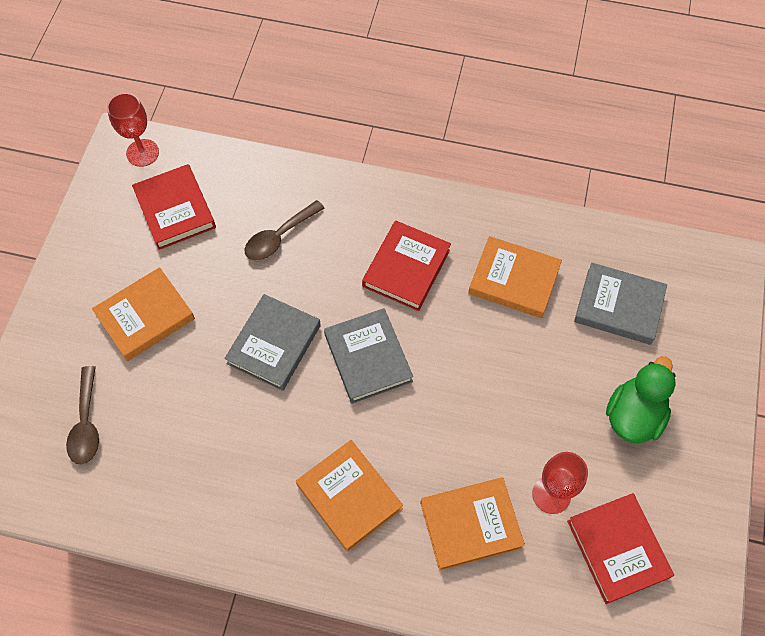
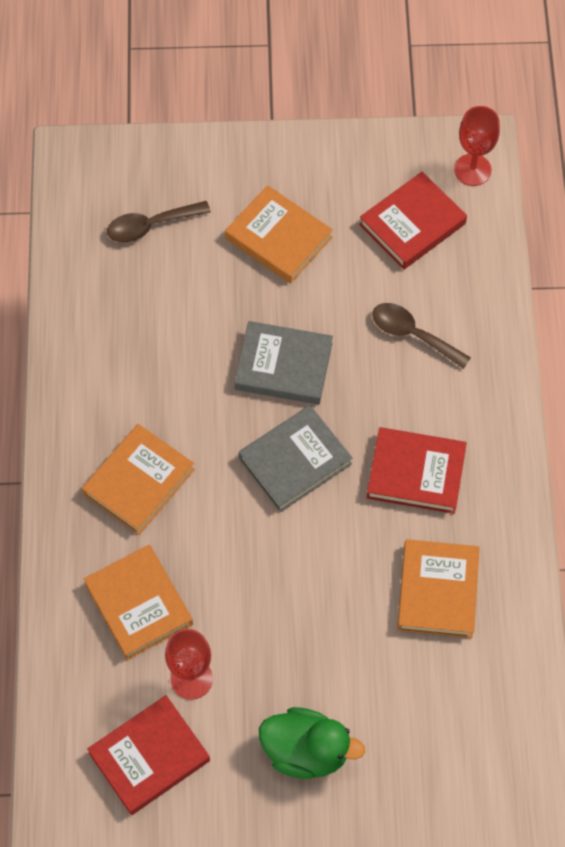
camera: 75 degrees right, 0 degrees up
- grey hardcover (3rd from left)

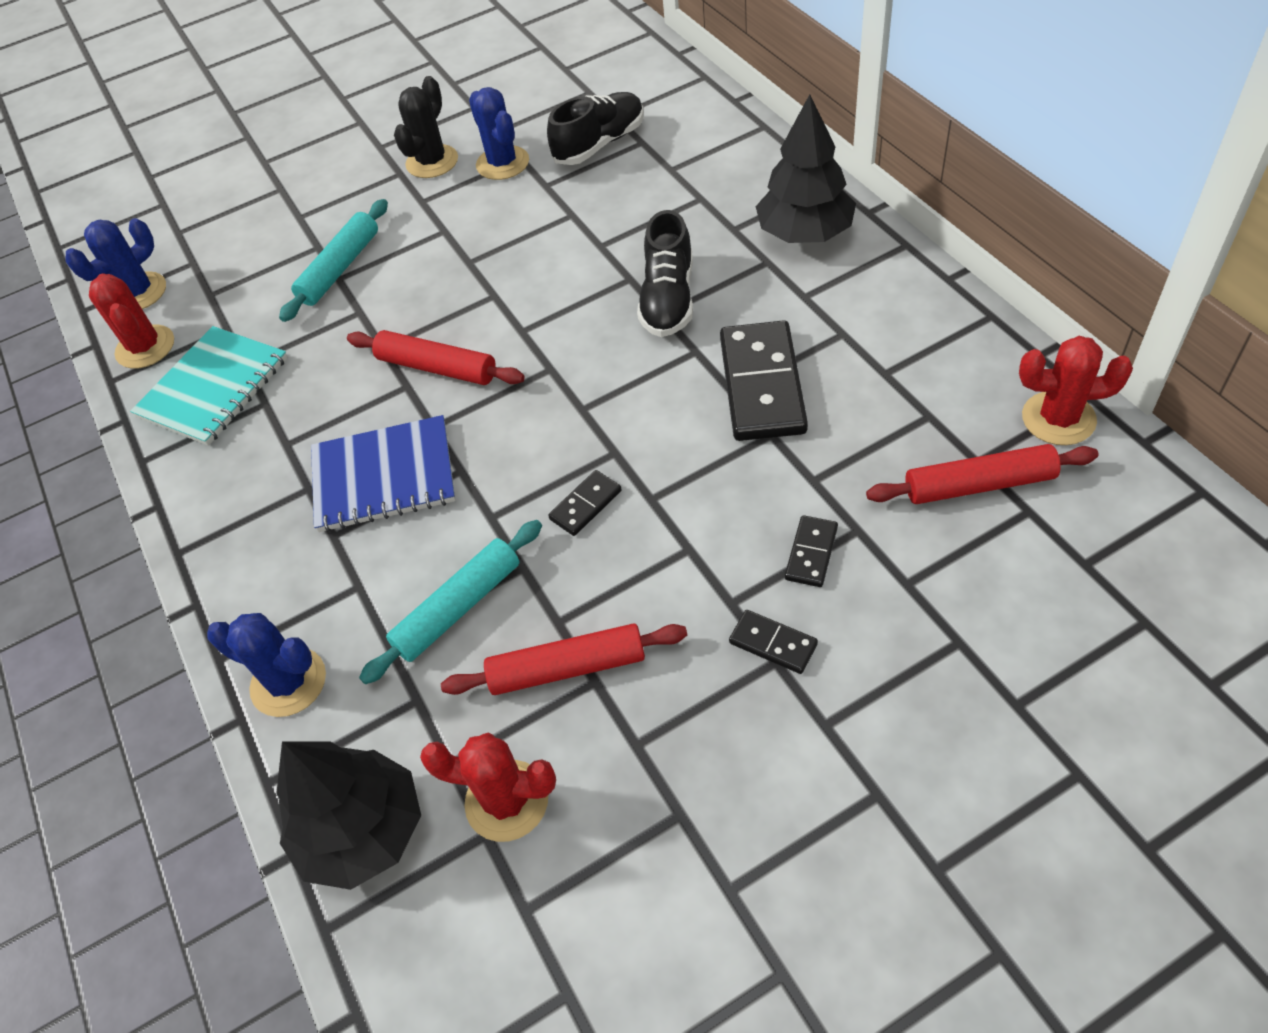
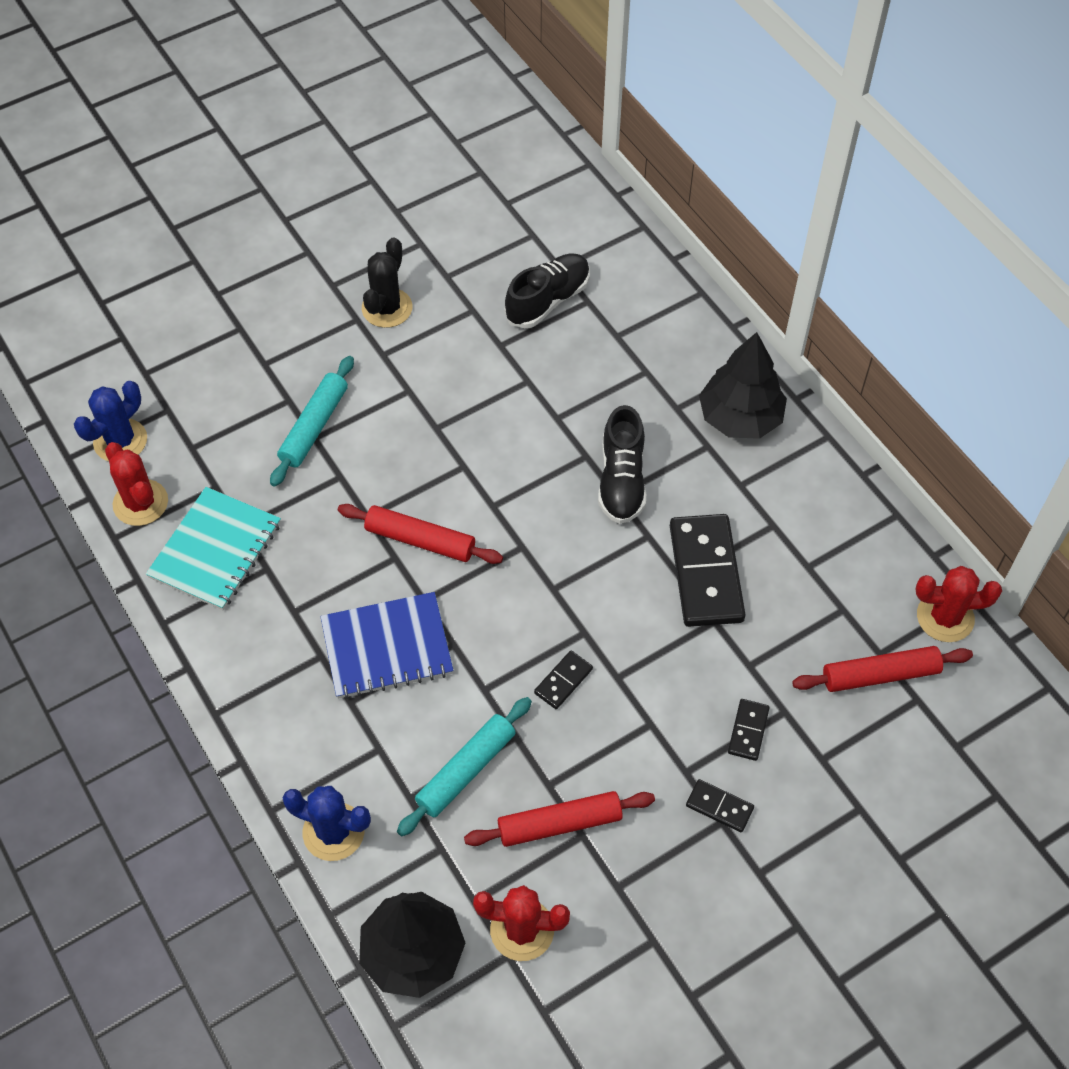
camera: 10 degrees left, 5 degrees up
- royal blue saguaro cactus (3rd from left)

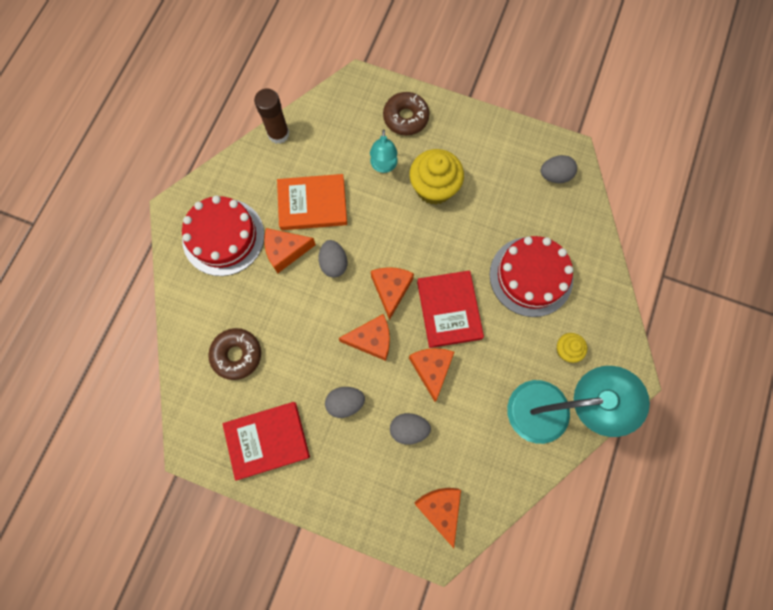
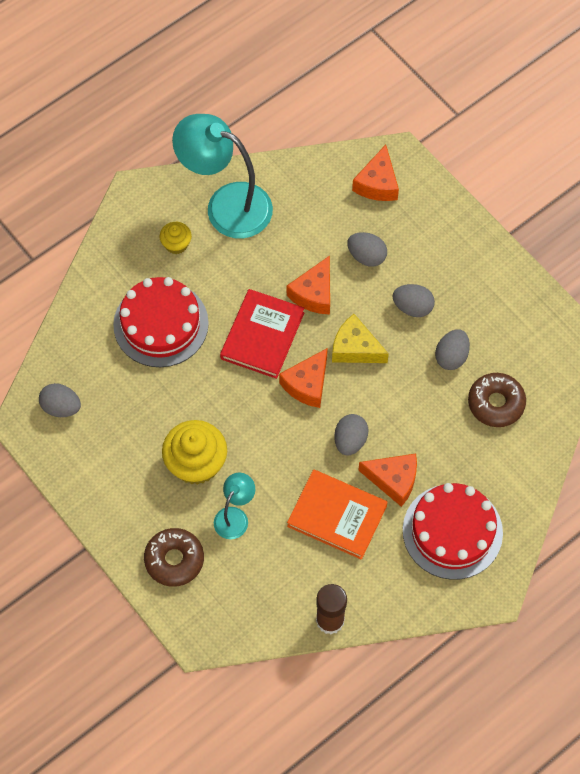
camera: 150 degrees left, 10 degrees down
- scarlet hardcover (1st from left)
+ grey egg shape (5th from left)
~ orange cheese wedge (2nd from left) to yellow cheese wedge

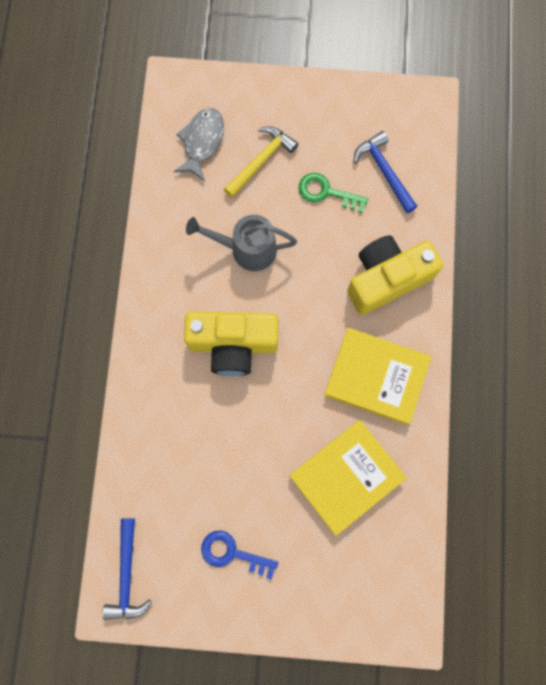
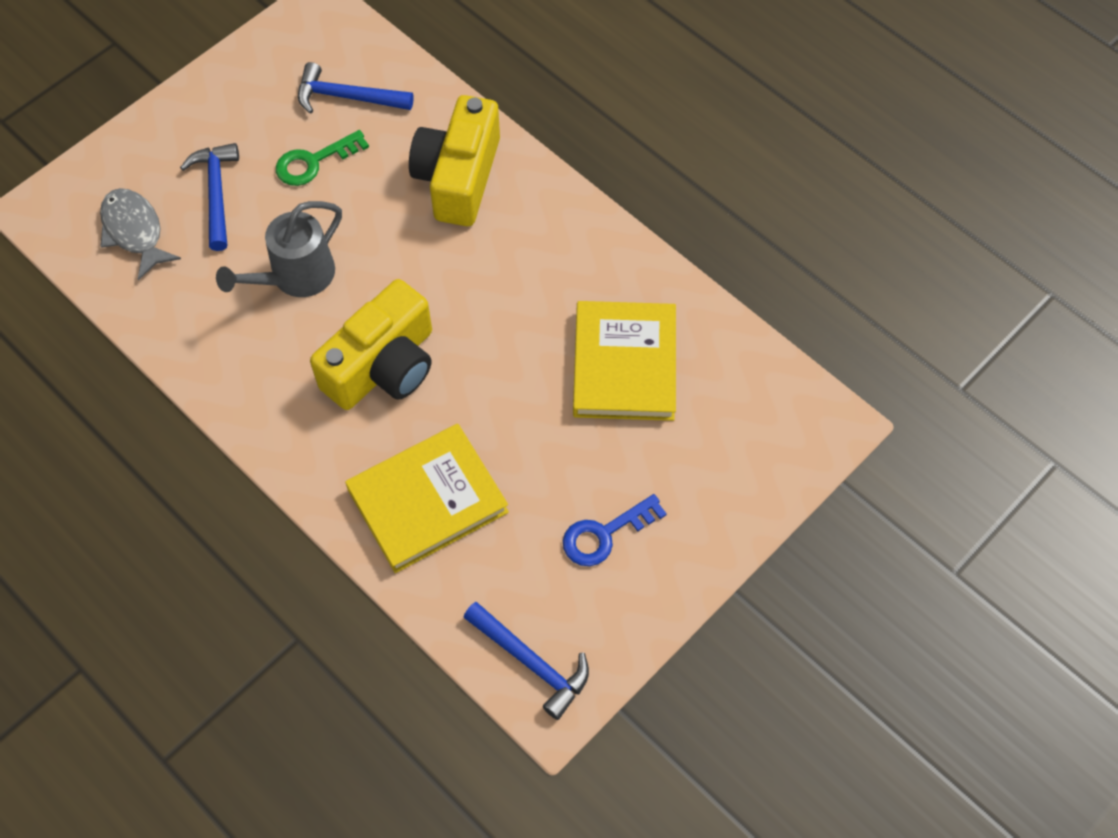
camera: 50 degrees left, 15 degrees down
~ yellow hardcover (2nd from left in the first image) to yellow hardcover (1st from left)
~ yellow hammer to royal blue hammer (1st from left)

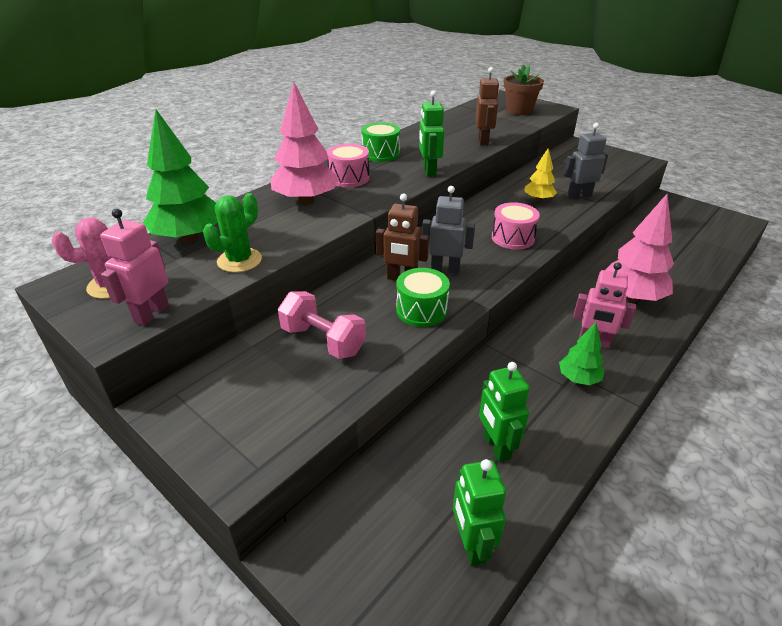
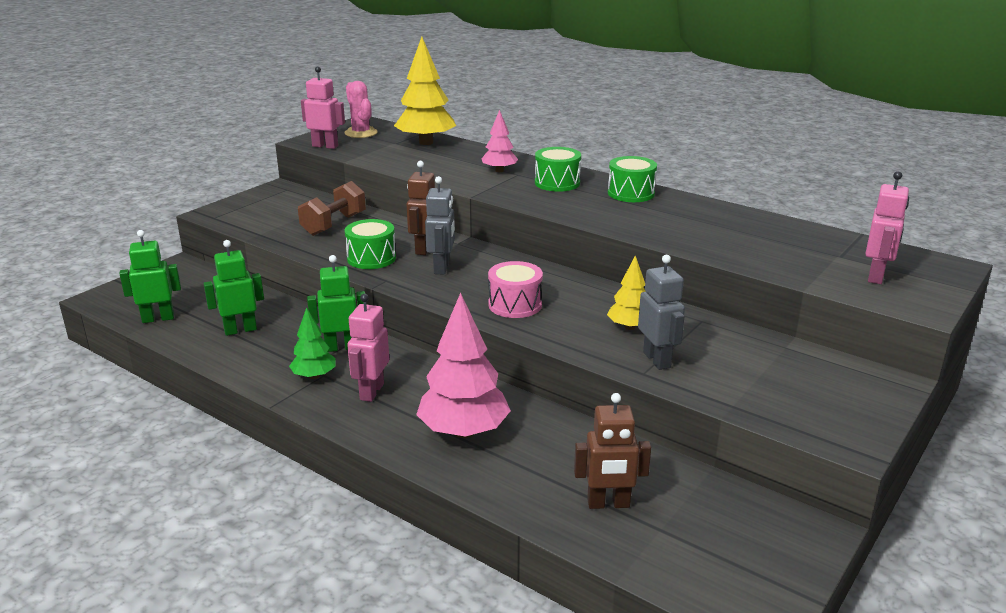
camera: 85 degrees right, 10 degrees down
- emerald saguaro cactus
~ emerald robot figure (1st from left in the first image) to emerald robot figure (3rd from left)
~ brown robot figure (2nd from left)
~ brown plant pot to rose-pink robot figure (3rd from left)
~ emerald tree (1st from left) to yellow tree (1st from left)
~ rose-pink hand weight to brown hand weight
~ rose-pink drum (1st from left) to emerald drum (2nd from left)
~ rose-pink tree (1st from left in the first image) x0.55

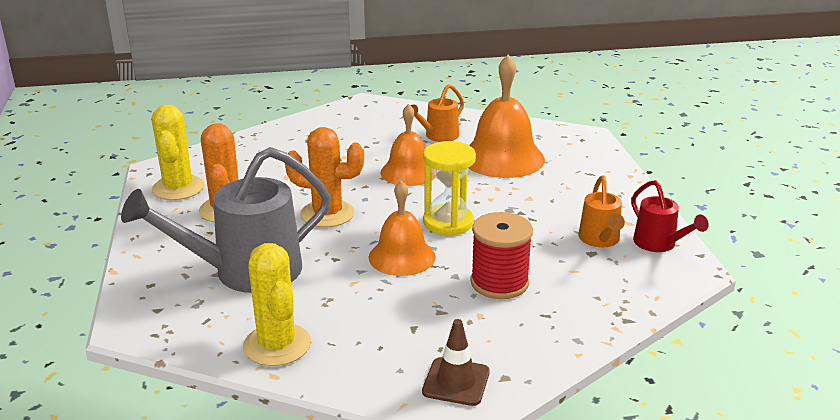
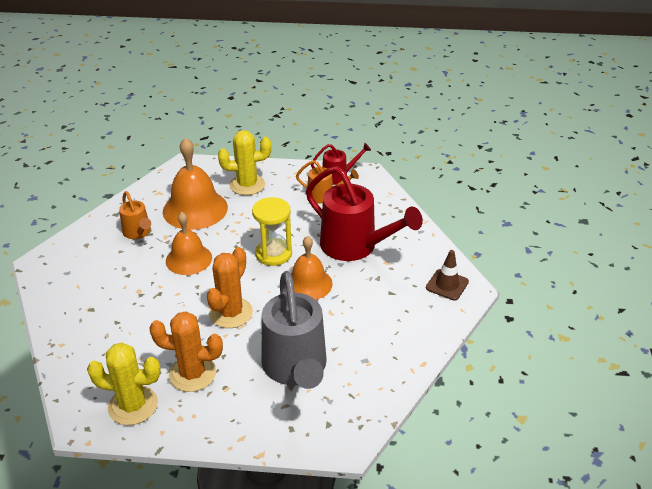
camera: 75 degrees left, 10 degrees up
~ yellow saguaro cactus (2nd from left)
~ scarlet spool to scarlet watering can (2nd from left)

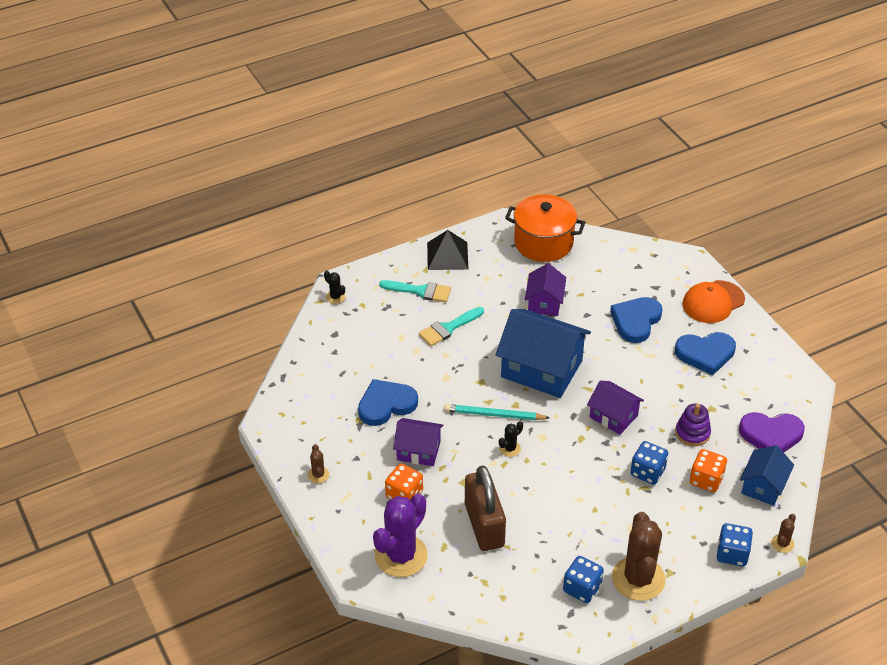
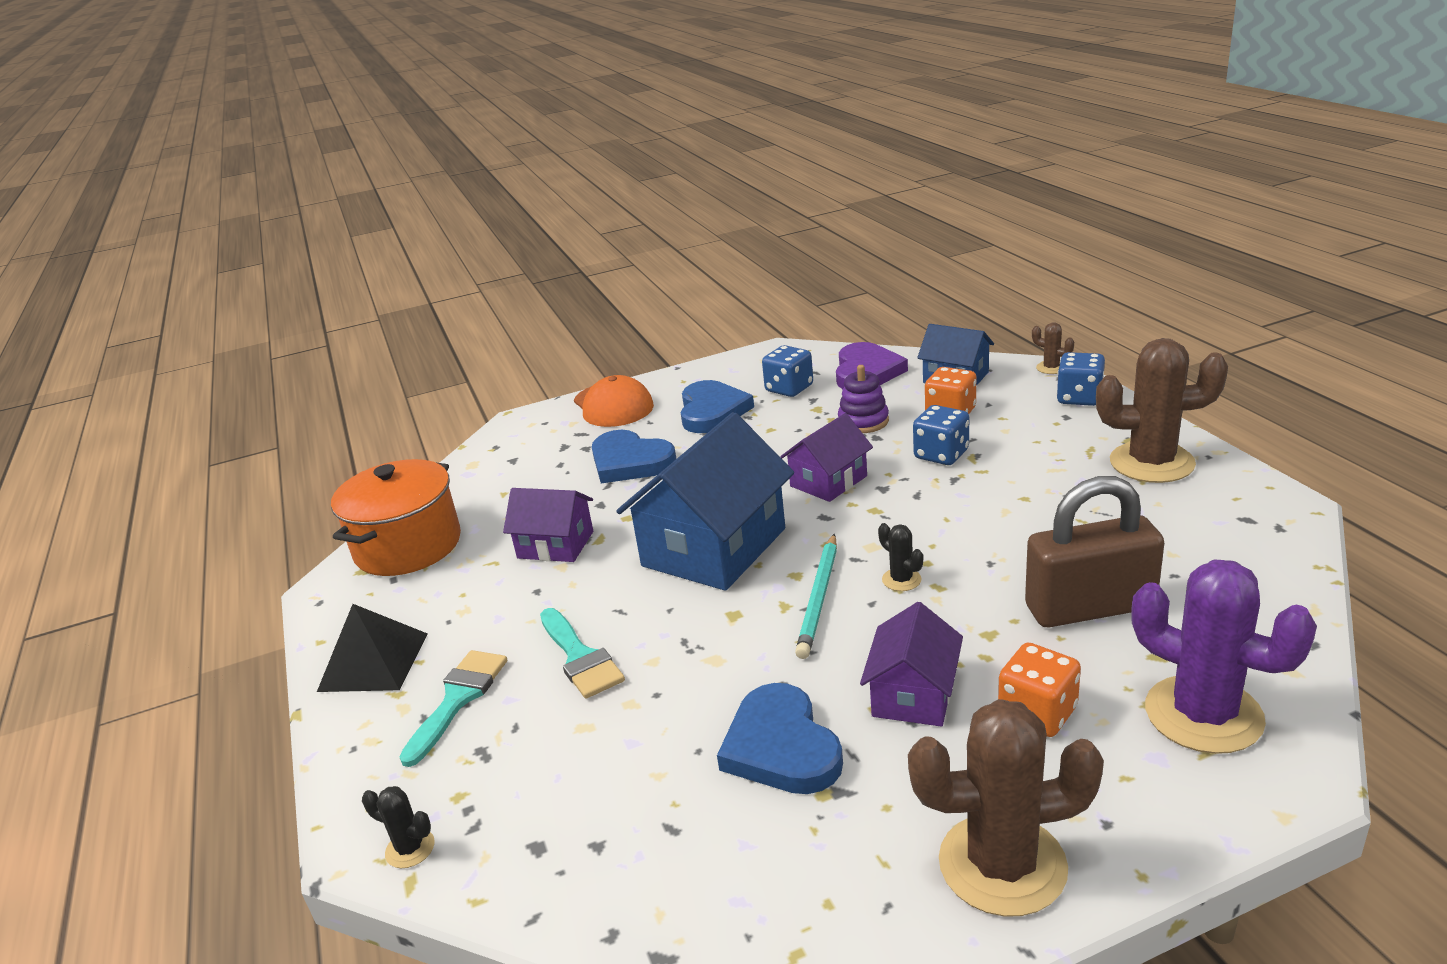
camera: 80 degrees left, 15 degrees down
~ royal blue die (1st from left)
~ jet-black saguaro cactus (1st from left) 60 degrees clockwise
~ brown saguaro cactus (1st from left) x2.31

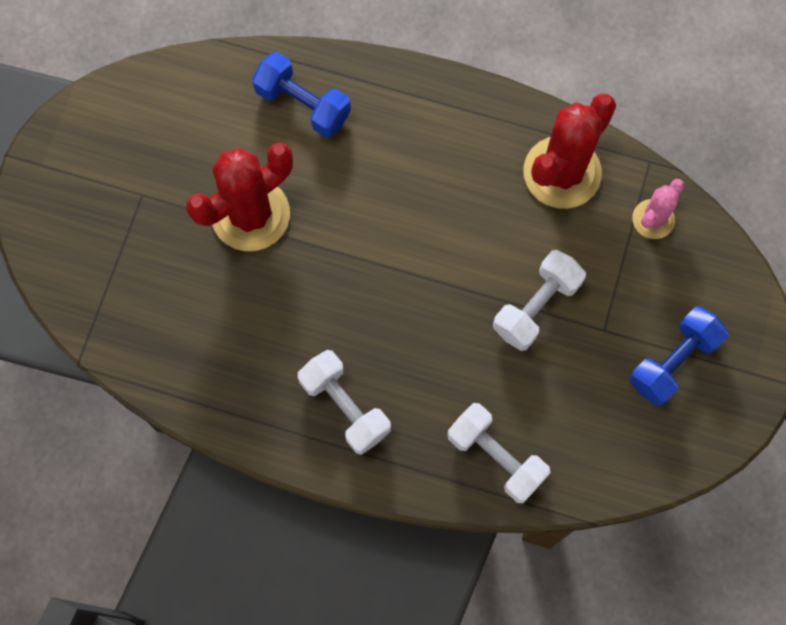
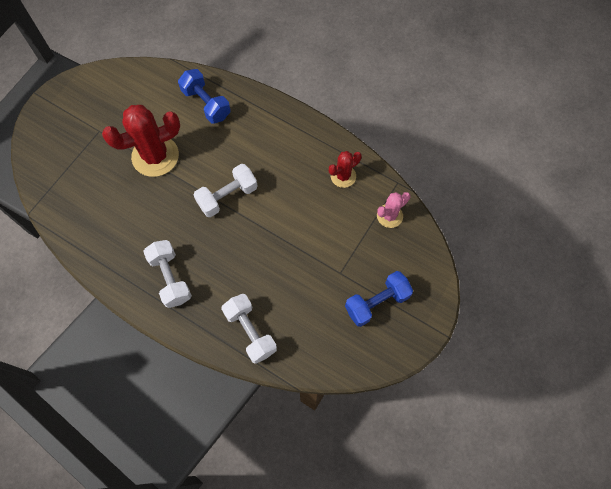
camera: 15 degrees right, 5 degrees down
~ pure white hand weight (3rd from left in the first image) to pure white hand weight (2nd from left)
~ scarlet saguaro cactus (2nd from left) x0.54

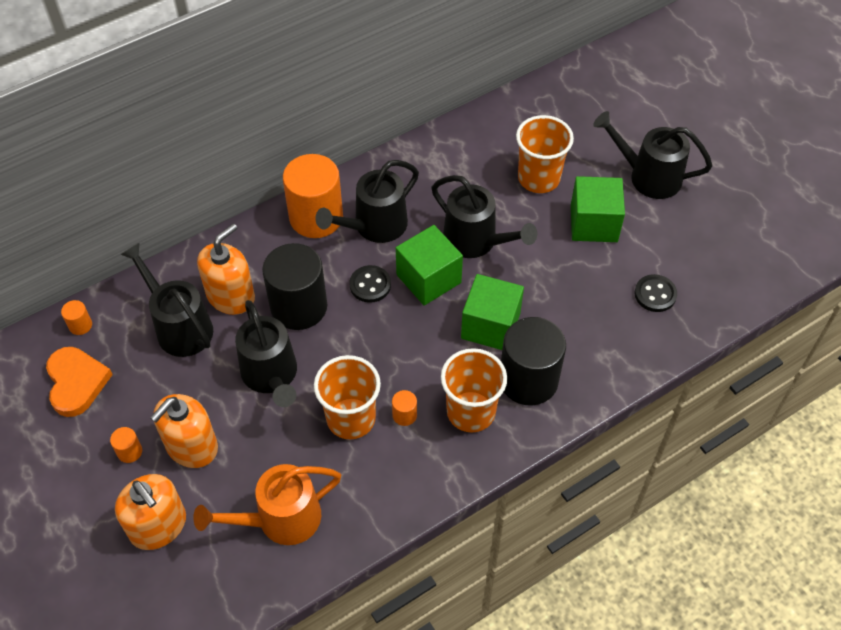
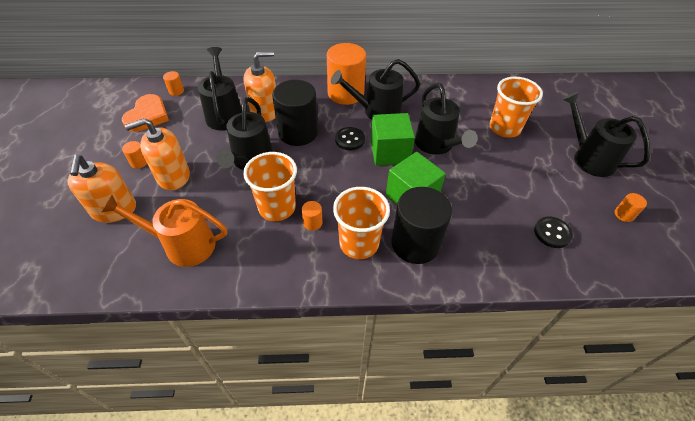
camera: 30 degrees right, 5 degrees down
- emerald block (3rd from left)
+ orange cylinder (5th from left)

